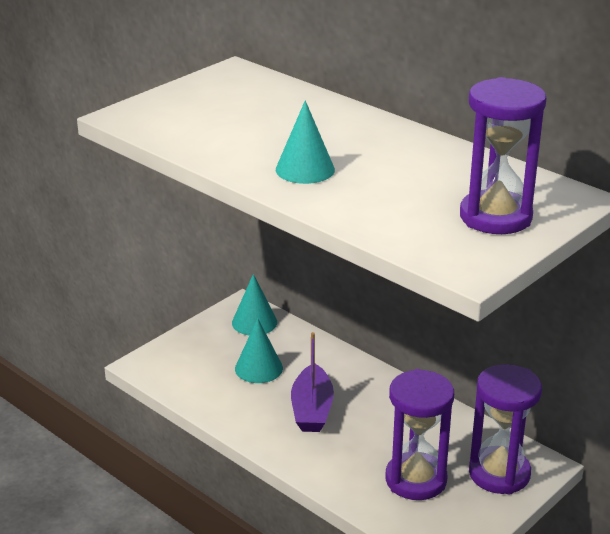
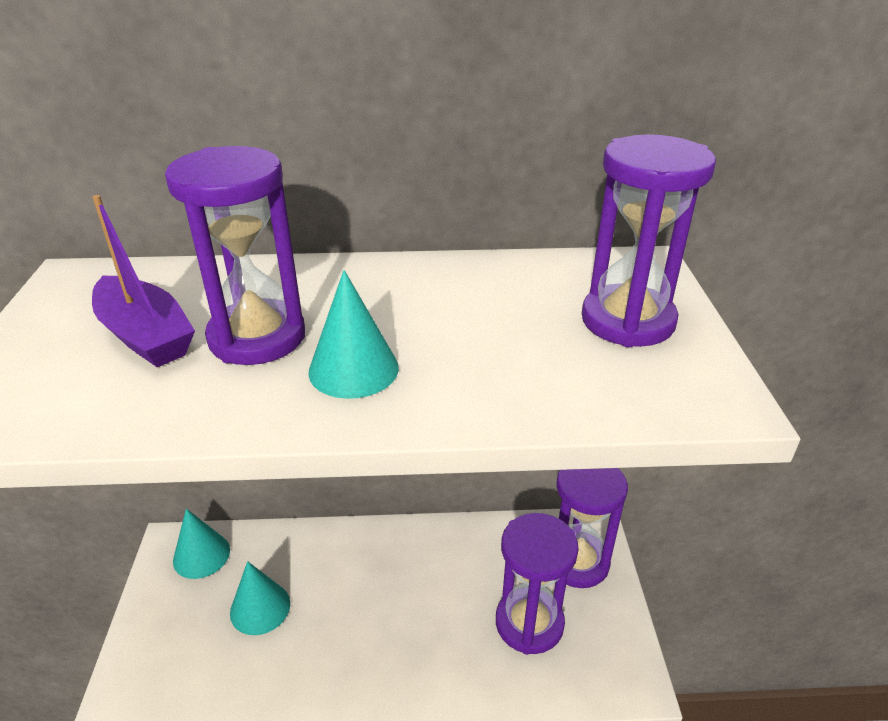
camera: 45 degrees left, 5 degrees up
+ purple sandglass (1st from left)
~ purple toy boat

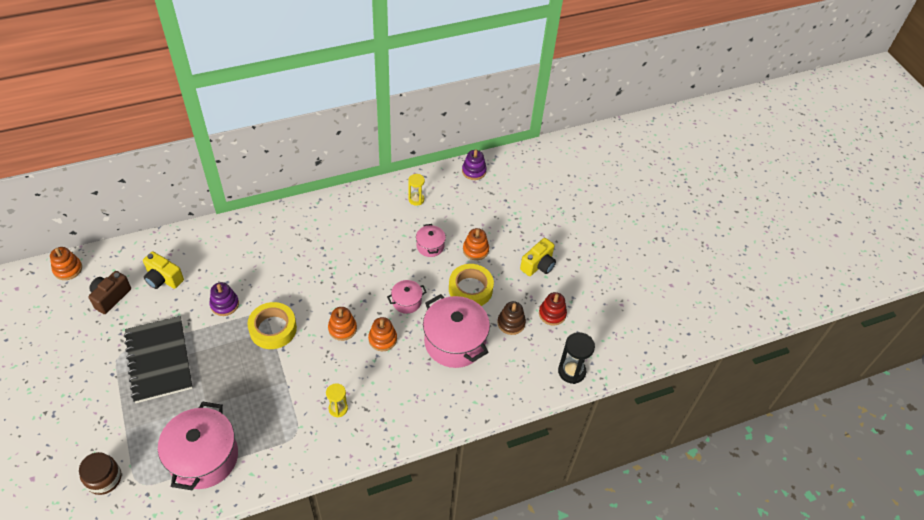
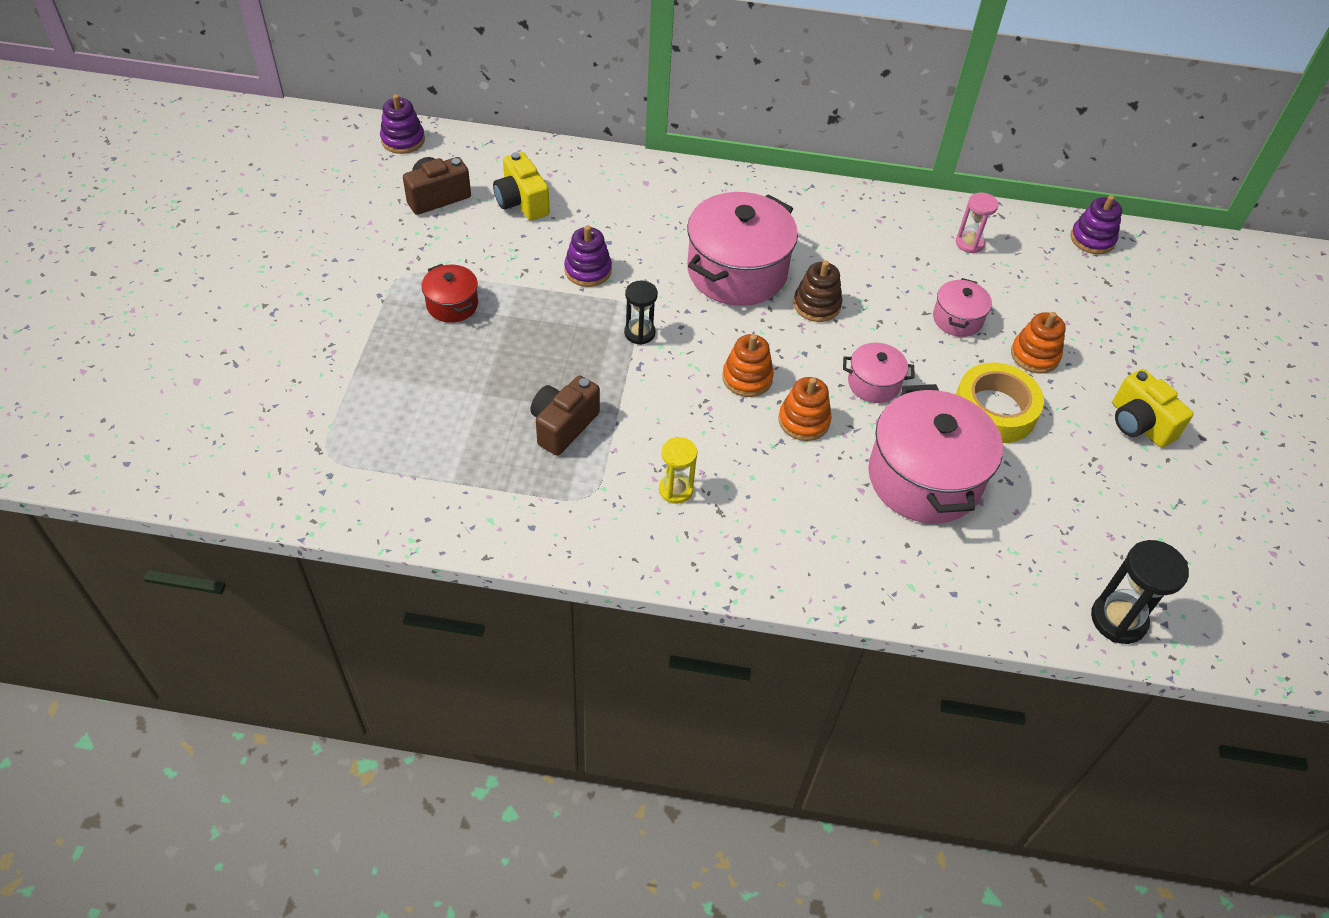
camera: 30 degrees right, 0 degrees up
- brown preserve jar
- scarlet stacking toy
+ brown photo camera (2nd from left)
~ rose-pink pot (1st from left)
~ brown stacking toy
~ jet-black notebook to scarlet pot
~ yellow roll of tape (1st from left) to jet-black sandglass (1st from left)
~ orange stacking toy (1st from left) to purple stacking toy (1st from left)
~ yellow sandglass (2nd from left) to rose-pink sandglass
~ yellow photo camera (2nd from left) 75 degrees clockwise

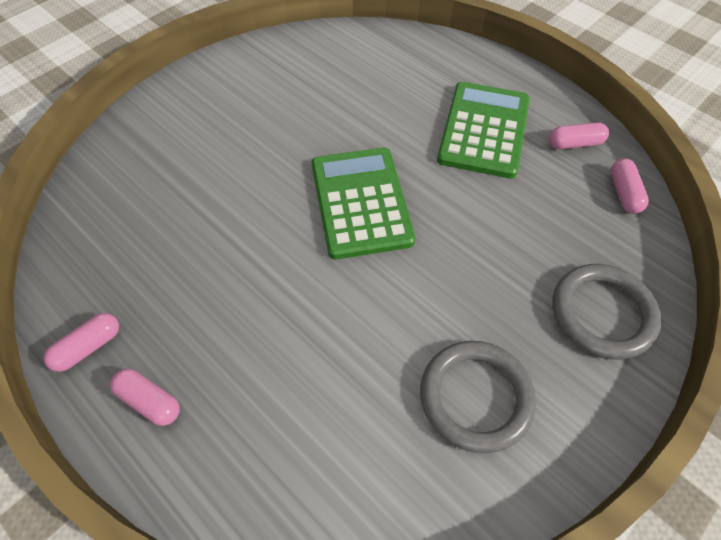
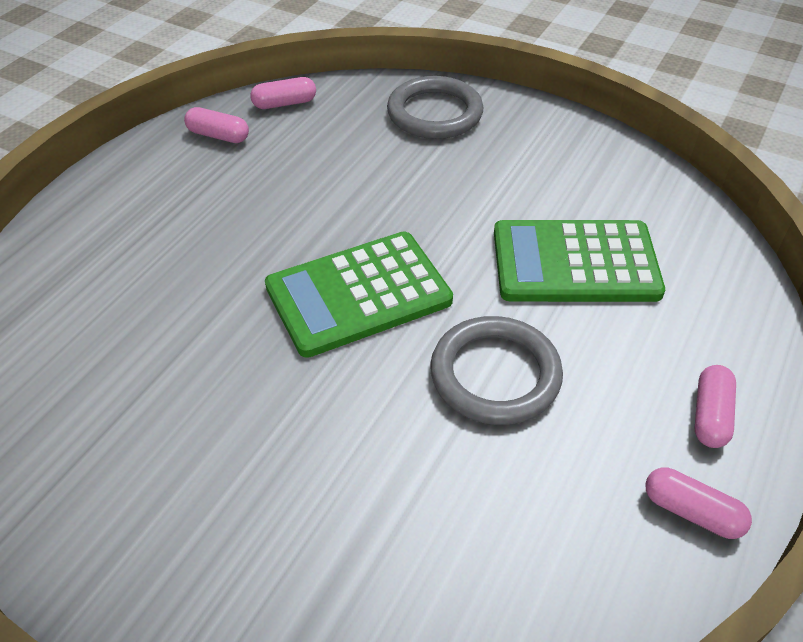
camera: 105 degrees left, 10 degrees down
~ grey ring (1st from left in the first image) to grey ring (2nd from left)
~ emerald pocket calculator (2nd from left)
~ rose-pink pill shape (3rd from left in the first image) 45 degrees counterclockwise

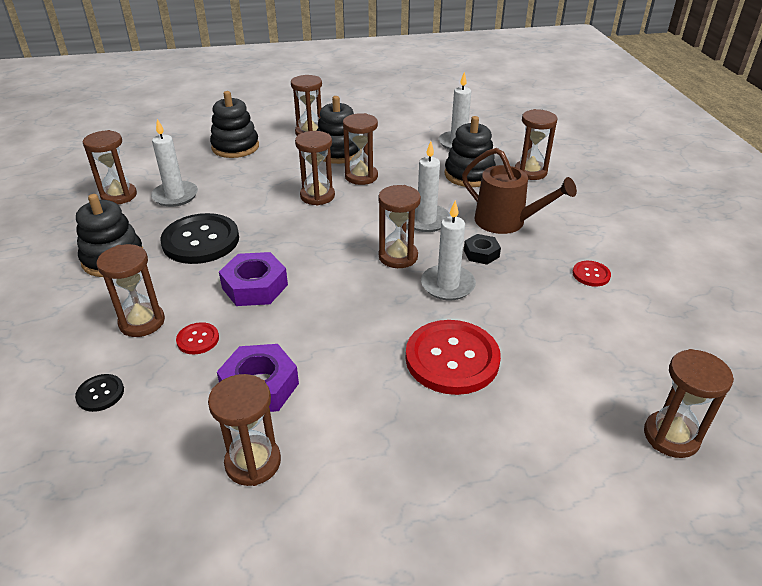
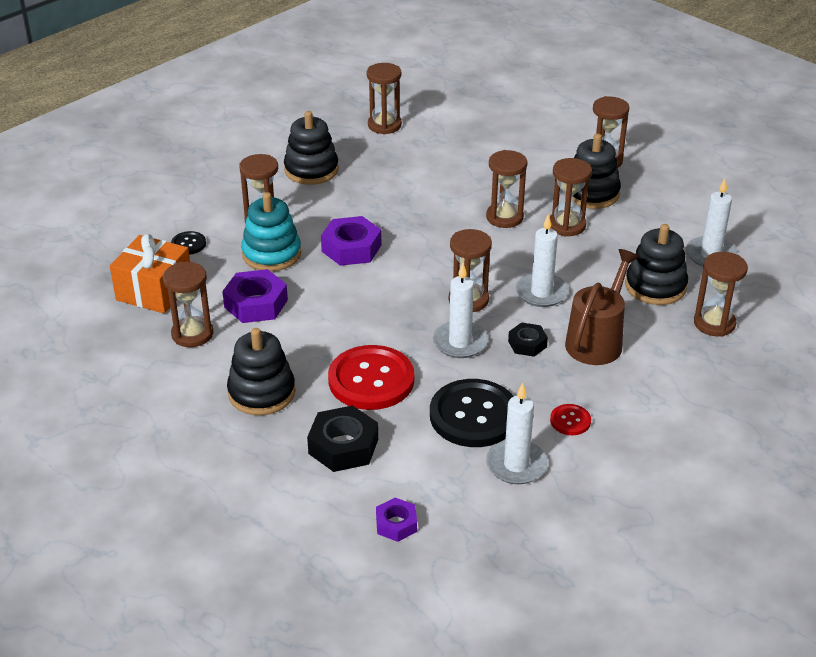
camera: 55 degrees right, 0 degrees up
+ orange present
+ jet-black hexagon nut (1st from left)
~ pure white wax candle (1st from left in the first image) to pure white wax candle (2nd from left)
~ jet-black shirt button (2nd from left)
~ jet-black stacking toy (2nd from left in the first image) to jet-black stacking toy (1st from left)
~ scarlet shirt button (1st from left) to turquoise stacking toy
~ brown sandglass (9th from left) to purple hexagon nut (3rd from left)
~ brown watering can 150 degrees counterclockwise

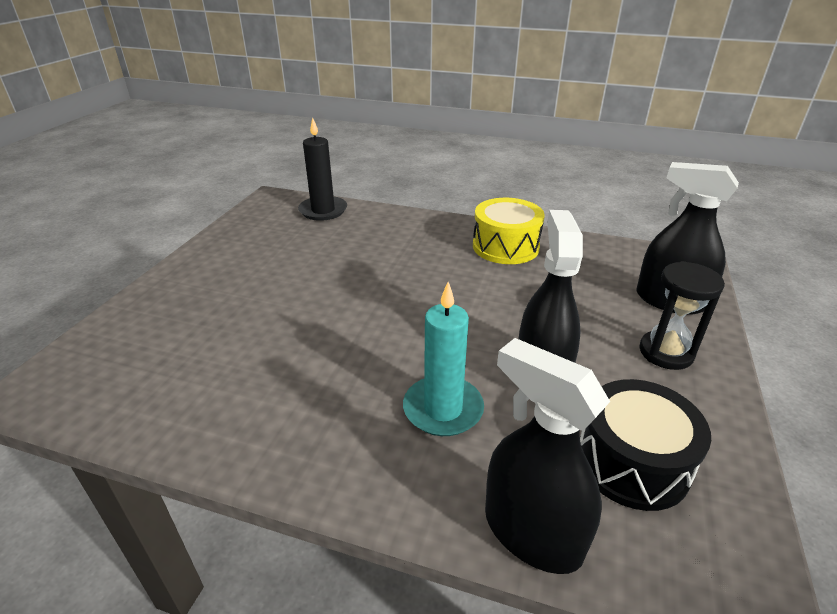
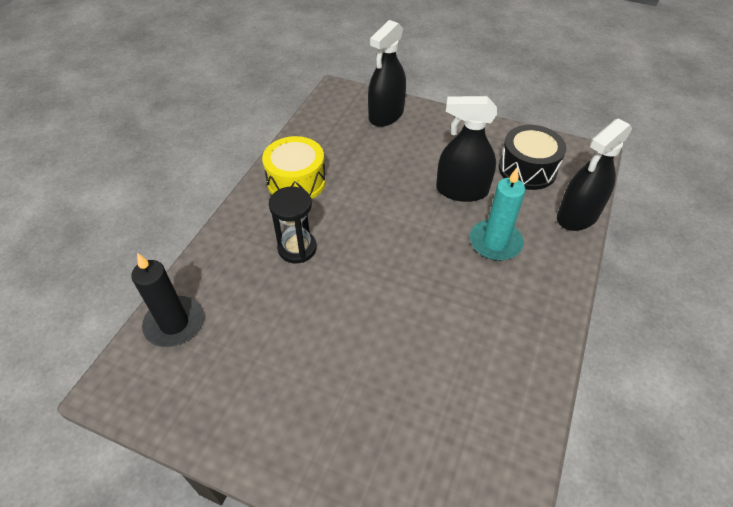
camera: 85 degrees left, 15 degrees up
~ jet-black sandglass

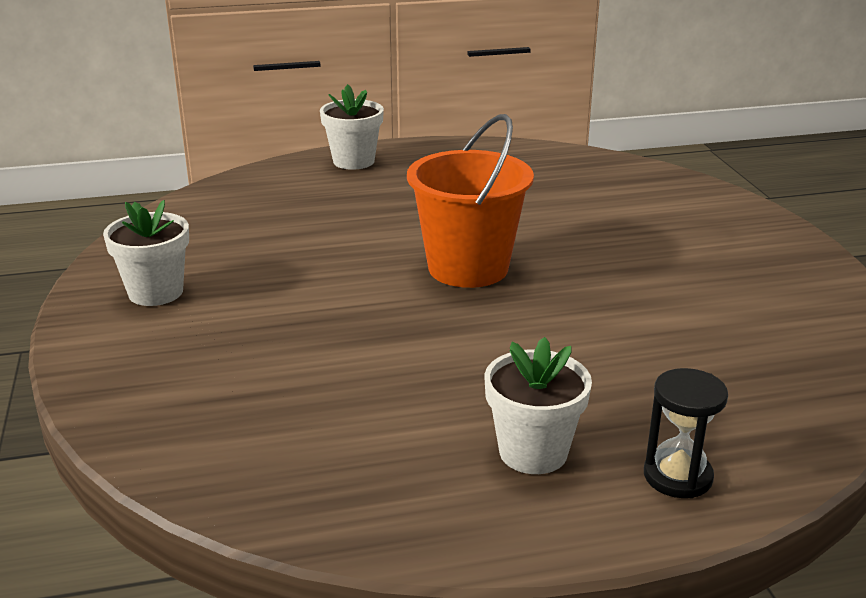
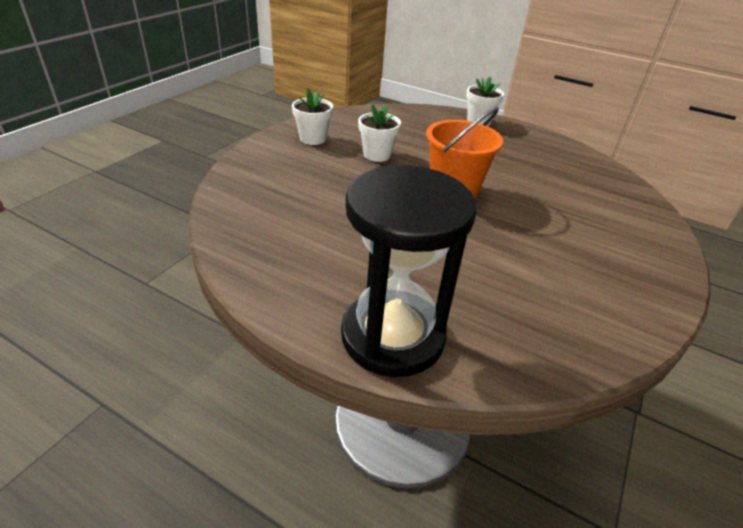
camera: 40 degrees right, 10 degrees up
~ pure white plant pot (3rd from left in the first image) to pure white plant pot (2nd from left)
~ jet-black sandglass x2.45

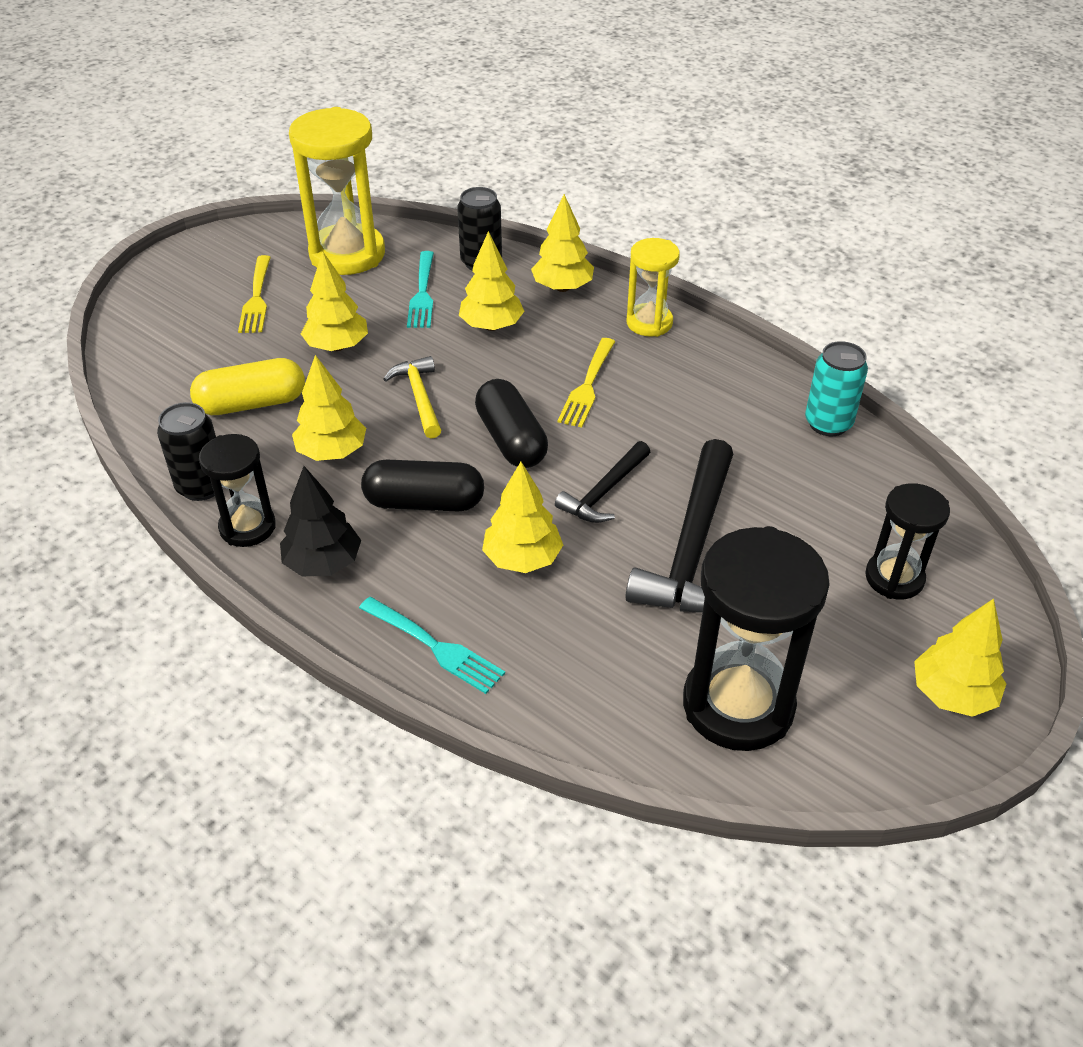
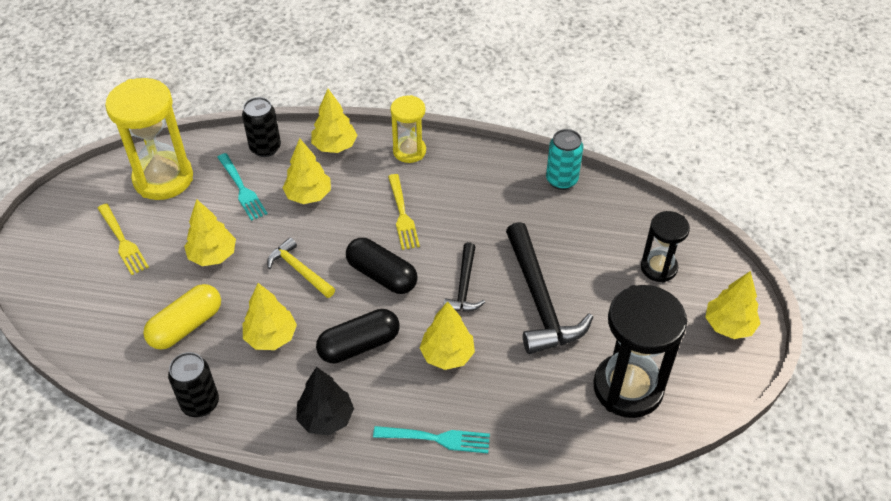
camera: 30 degrees left, 5 degrees up
- jet-black sandglass (1st from left)

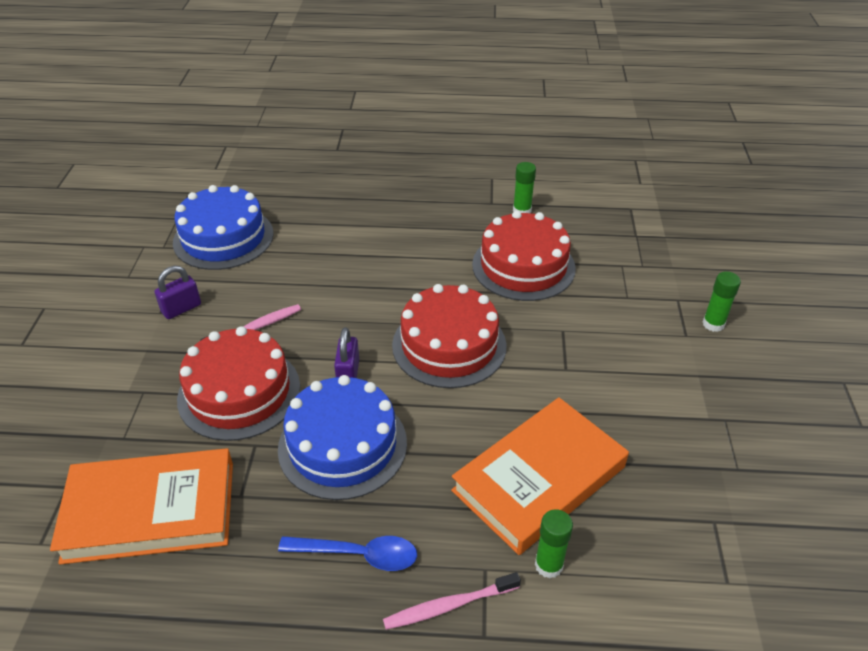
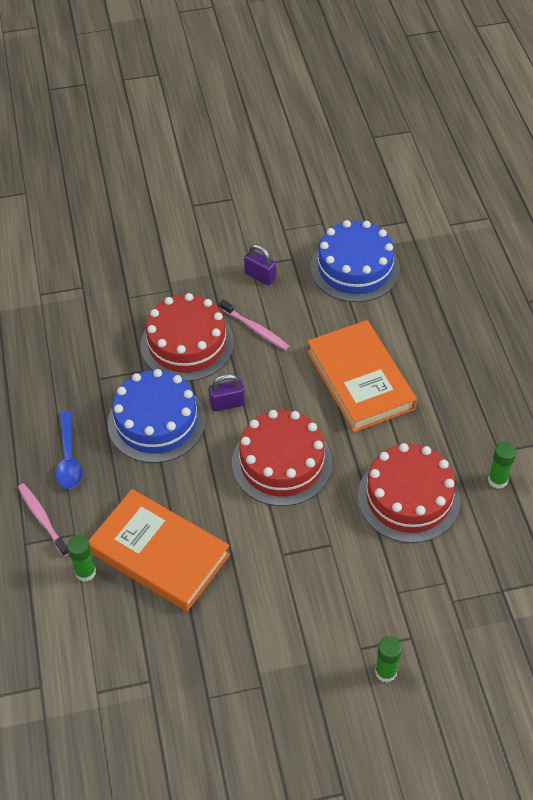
camera: 75 degrees right, 10 degrees up
~ orange hardcover (1st from left in the first image) to orange hardcover (2nd from left)

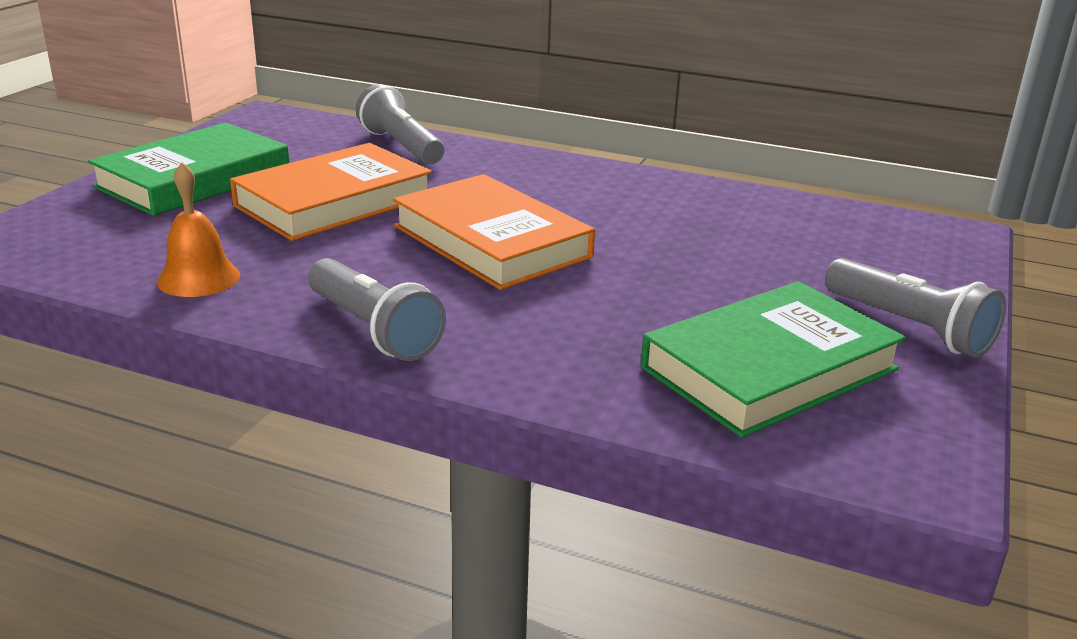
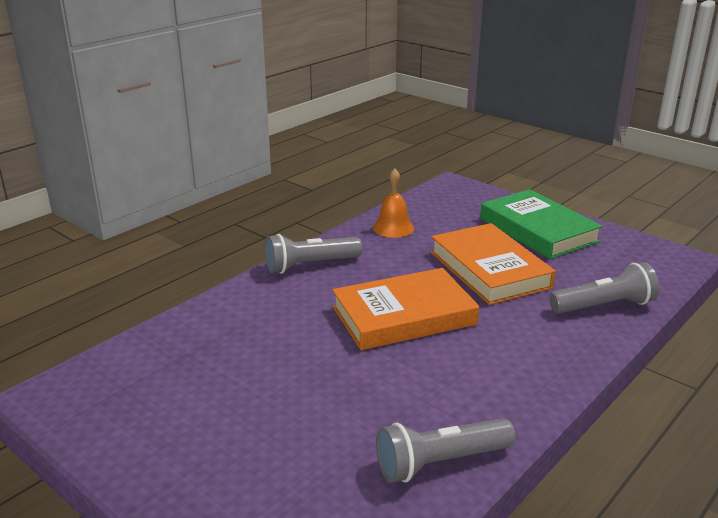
camera: 110 degrees right, 0 degrees up
- emerald hardcover (2nd from left)
~ grey flashlight (3rd from left in the first image) to grey flashlight (2nd from left)

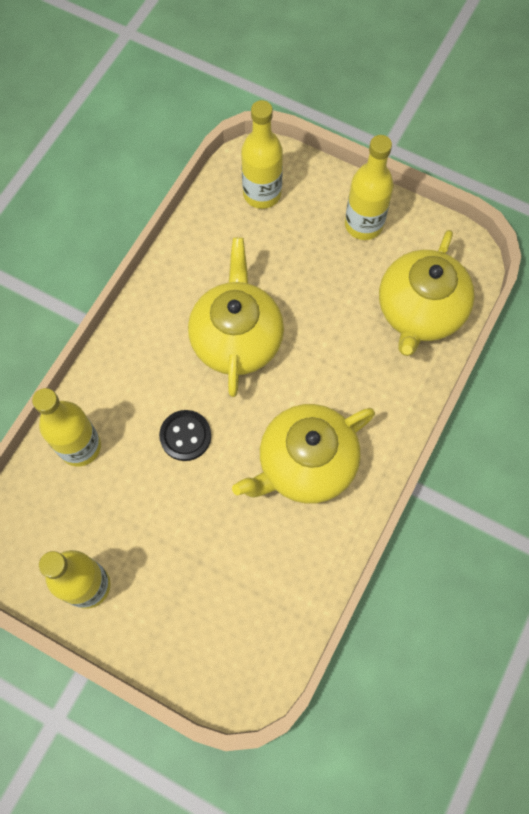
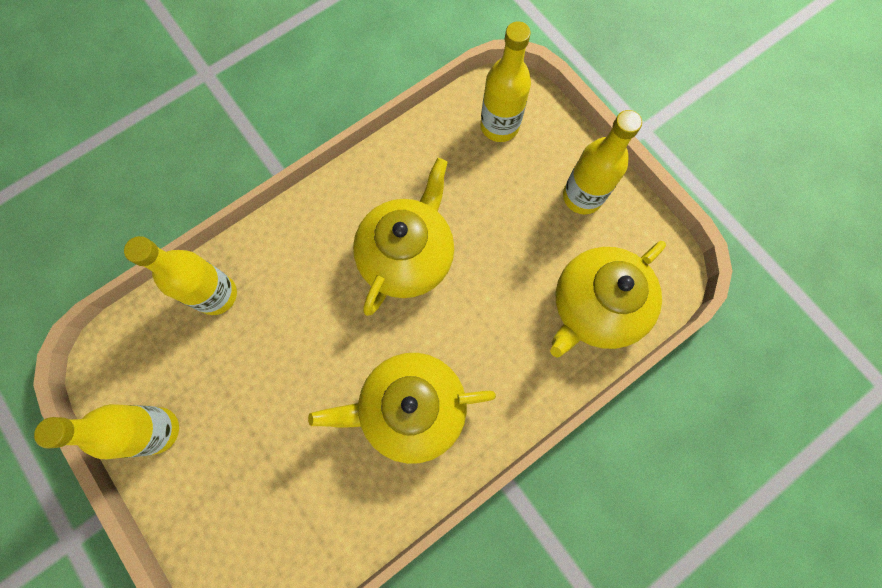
camera: 25 degrees right, 5 degrees up
- jet-black shirt button

